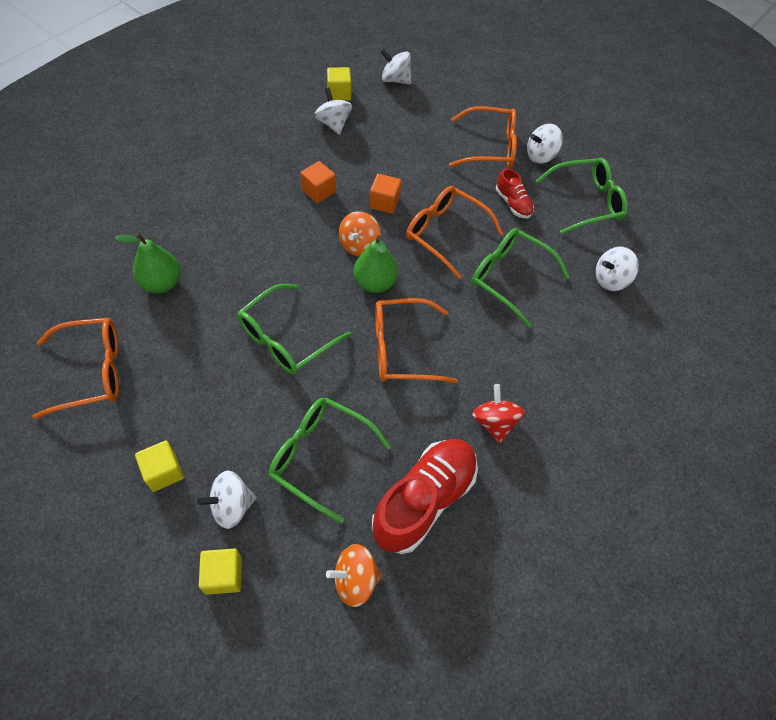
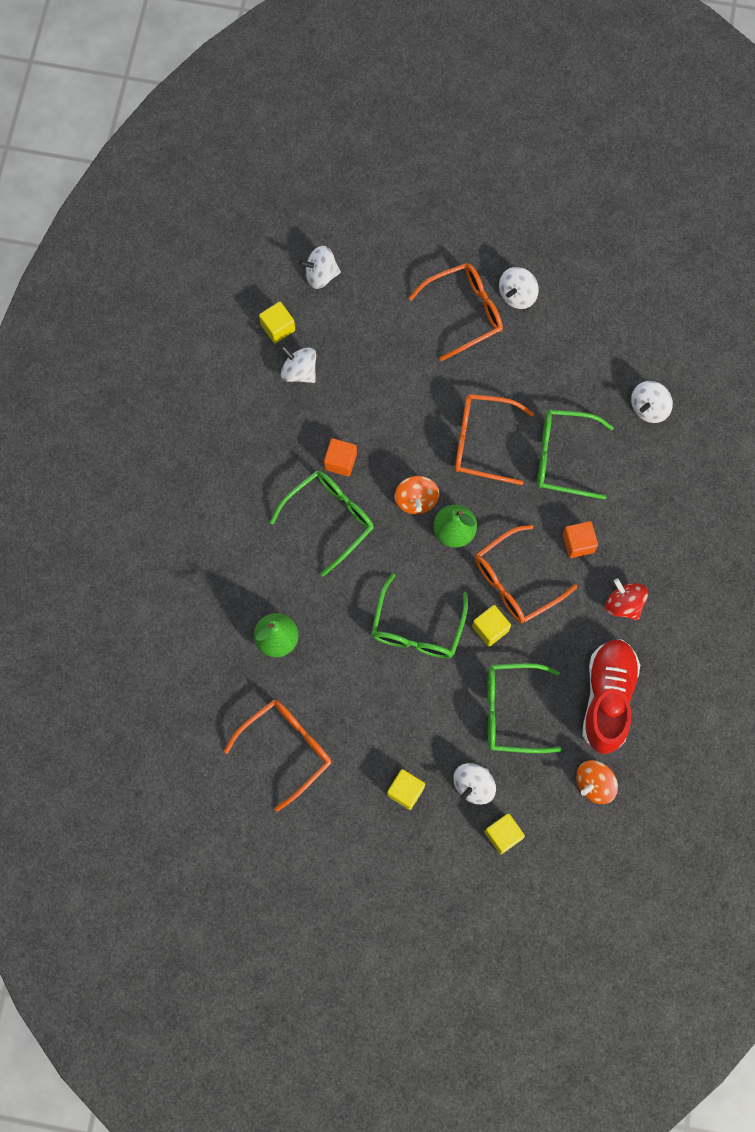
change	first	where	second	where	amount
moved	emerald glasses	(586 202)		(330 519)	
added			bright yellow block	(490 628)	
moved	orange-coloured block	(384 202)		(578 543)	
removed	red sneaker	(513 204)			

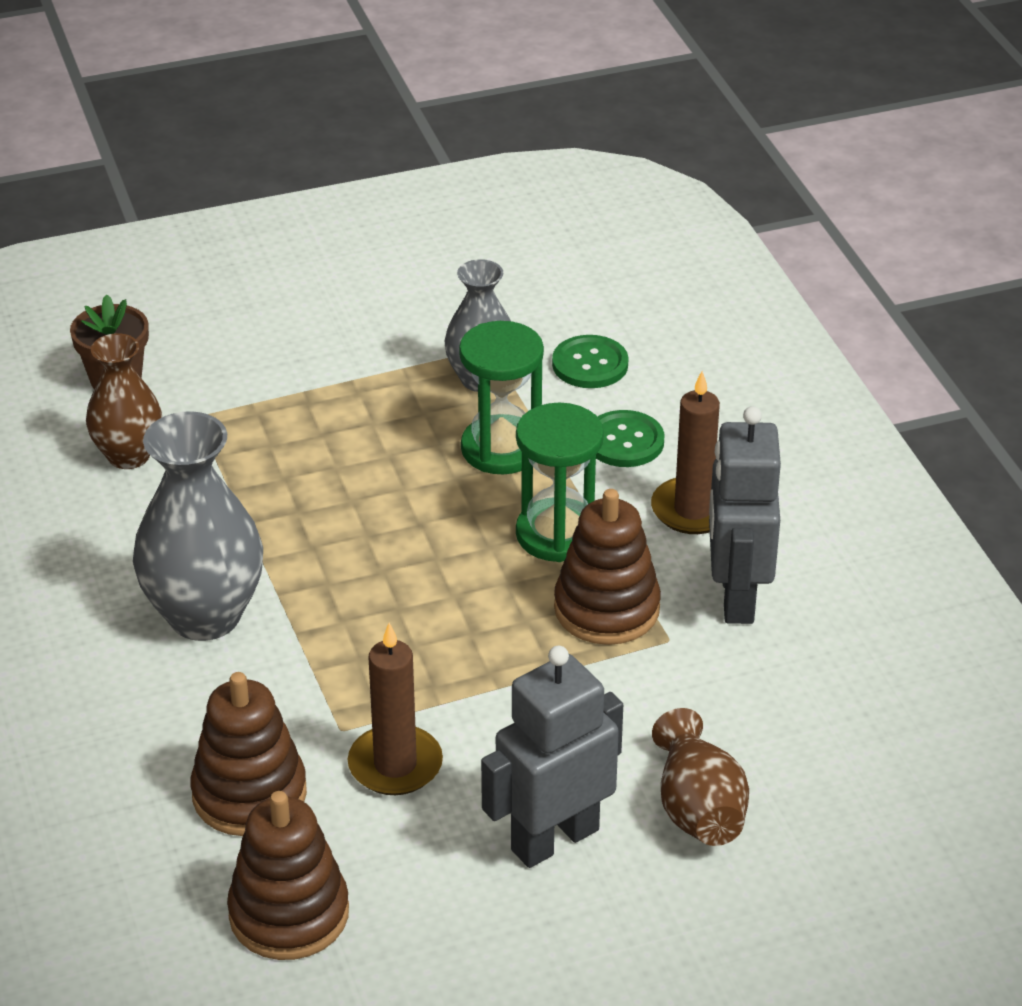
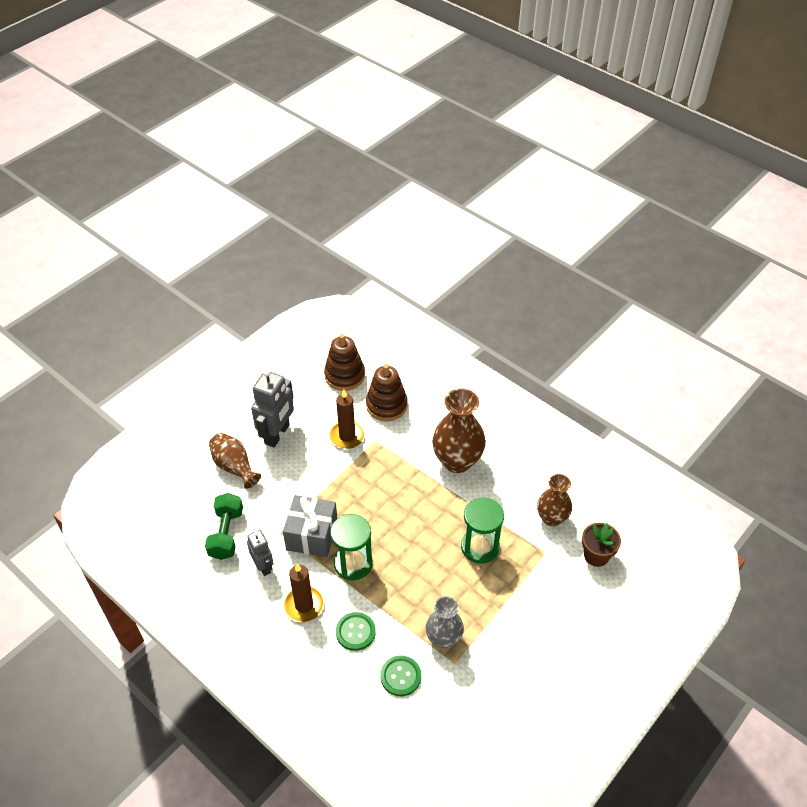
change	first	where	second	where	amount
added			emerald dumbbell	(226 534)	
resized	grey toy robot	(736 596)		(263 566)	x0.60
replaced	dark brown stacking toy	(606 609)	grey present	(312 535)	
recoloured	grey flower vase	(205 616)	dark brown flower vase	(457 461)	
moved	emerald hourglass	(501 449)		(480 547)	

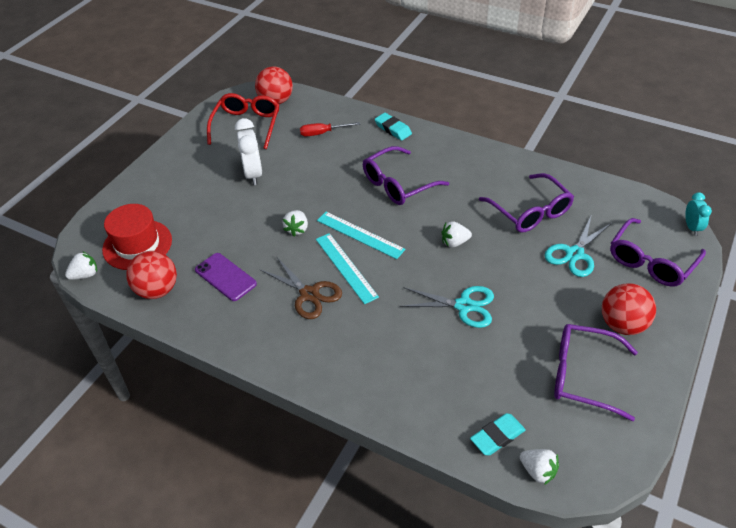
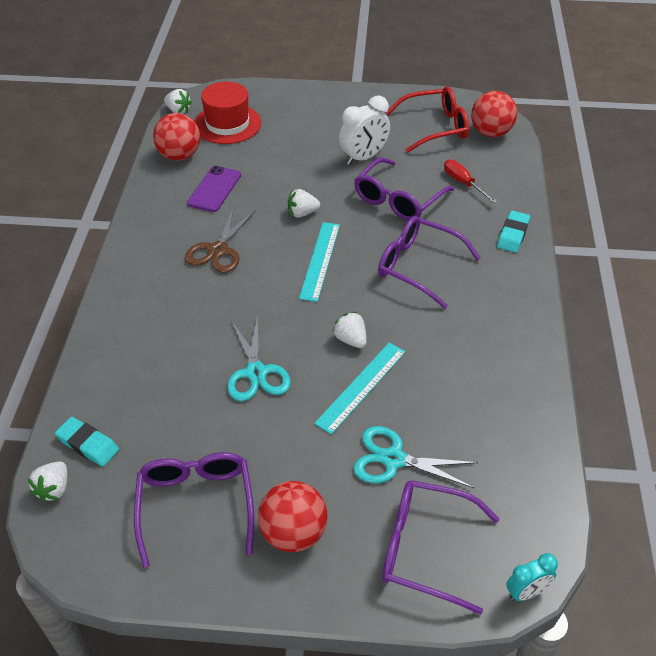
change	first	where	second	where	amount
moved	teal ruler	(346 267)		(361 386)	
moved	royal purple glasses	(530 212)		(398 199)	

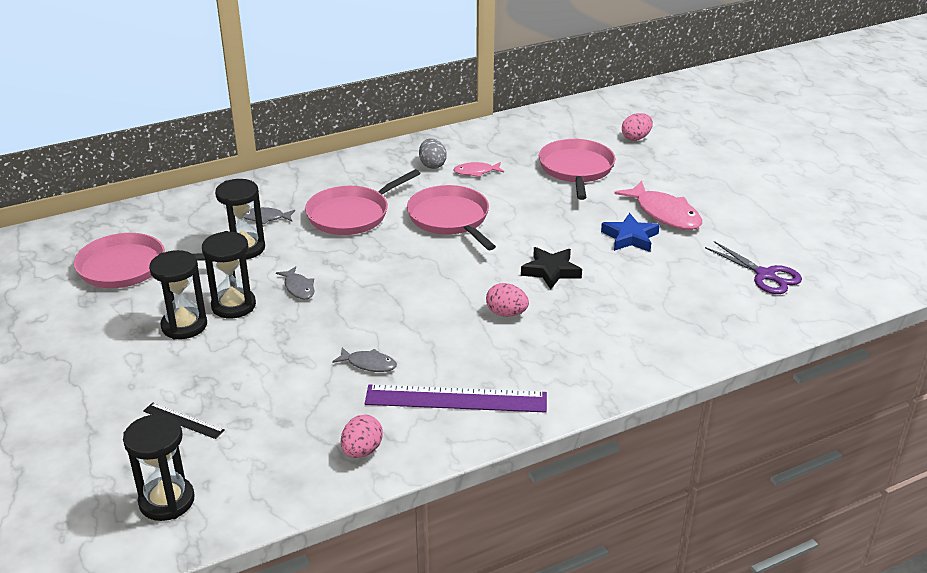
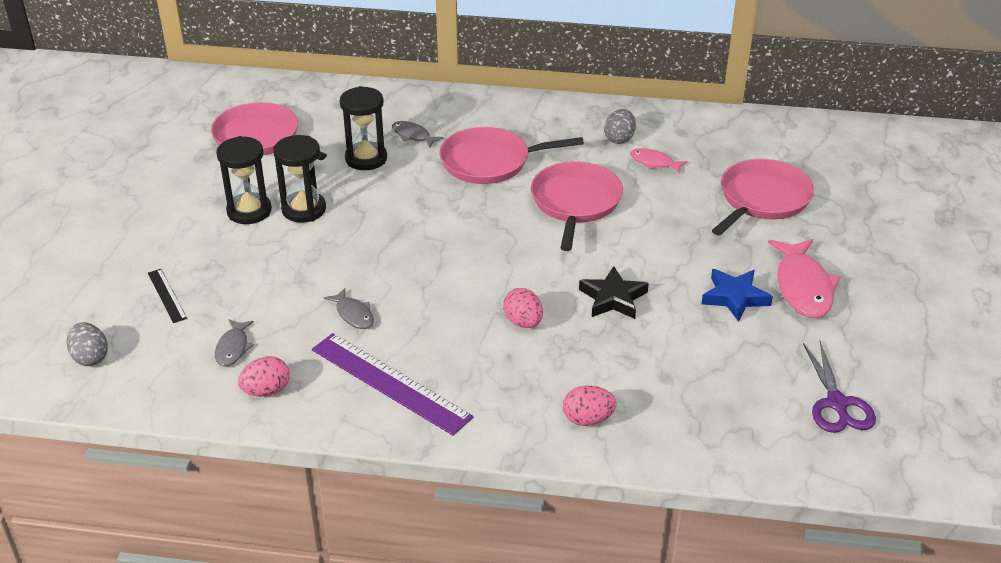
change	first	where	second	where	amount
replaced	black hourglass	(167 501)	grey toy egg	(90 357)	
moved	grey fish figure	(298 288)		(233 348)	
moved	pink toy egg	(636 138)		(588 419)	

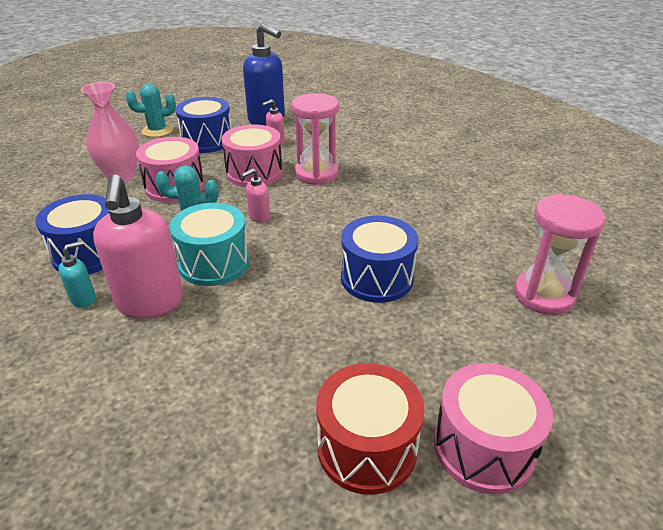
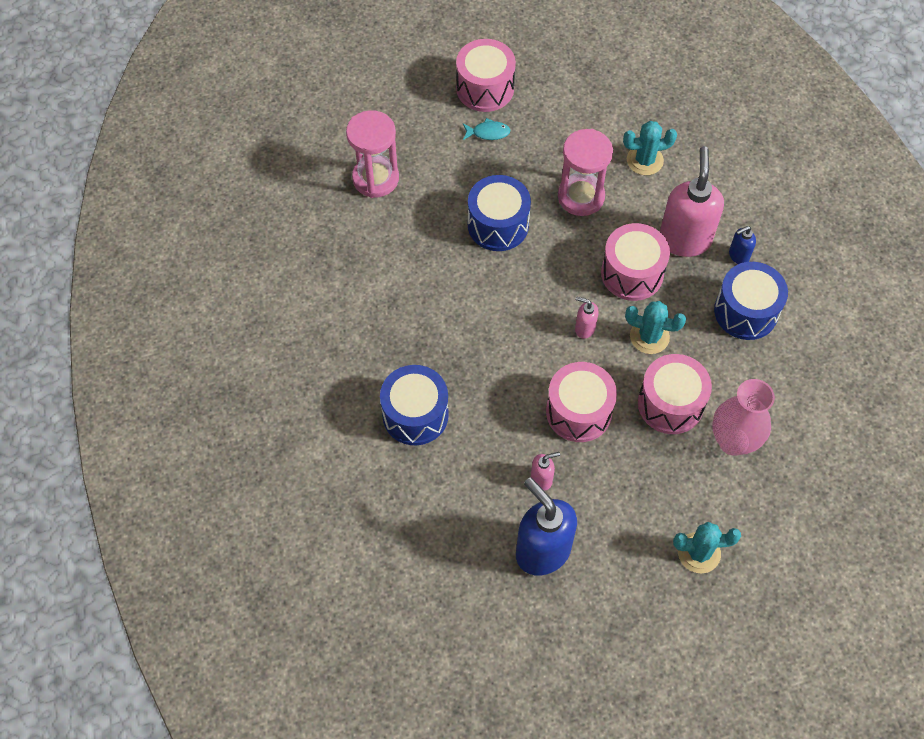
change	first	where	second	where	amount
moved	royal blue toy drum	(207 141)		(415 414)	
added			teal fish figure	(488 132)	
moved	pink hourglass	(316 174)		(581 197)	
turned	pink soap dispenser	(259 217)		(584 328)	135 degrees counterclockwise
recoloured	teal toy drum	(214 263)	pink toy drum	(632 273)	
added			teal prickly plant	(645 160)	
recoloured	teal soap dispenser	(84 299)	royal blue soap dispenser	(738 255)	
removed	red toy drum	(367 447)			

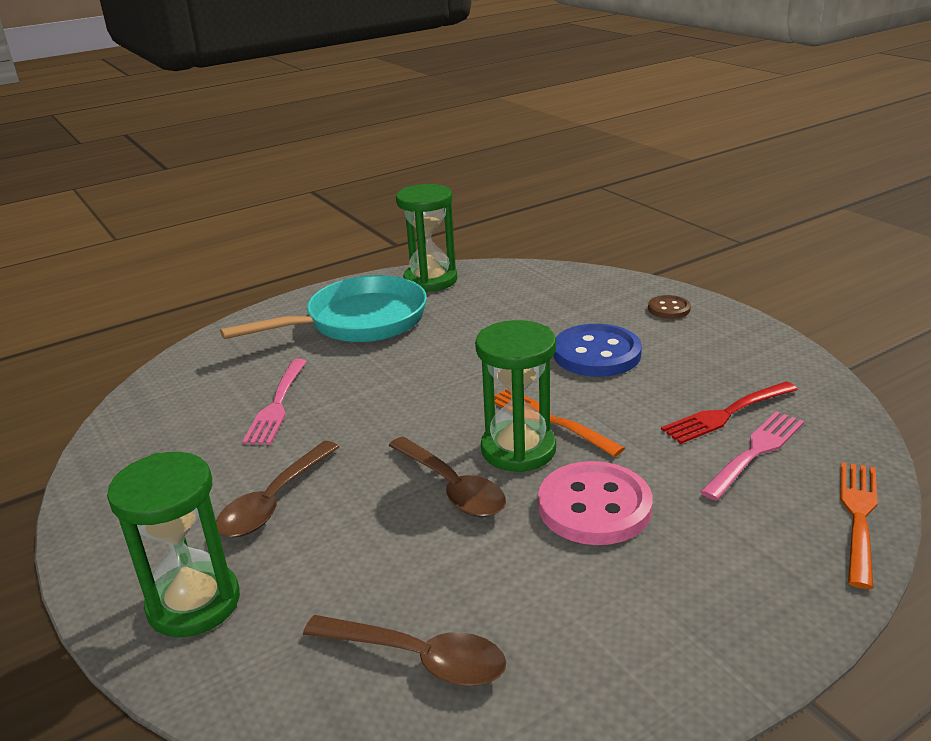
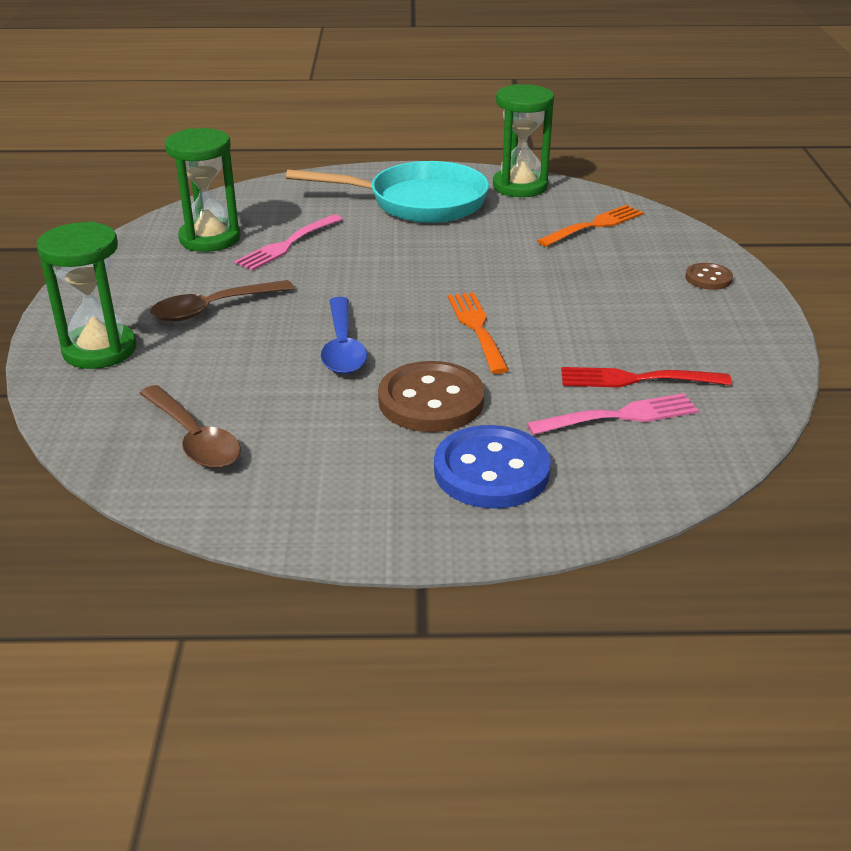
change	first	where	second	where	amount
moved	emerald hourglass	(518 449)		(210 239)	
recoloured	dark brown tablespoon	(452 487)	royal blue tablespoon	(343 347)	
recoloured	pink shirt button	(594 506)	dark brown shirt button	(431 401)	
moved	royal blue shirt button	(596 354)		(491 471)	
moved	orange-coloured table fork	(859 516)		(594 226)	

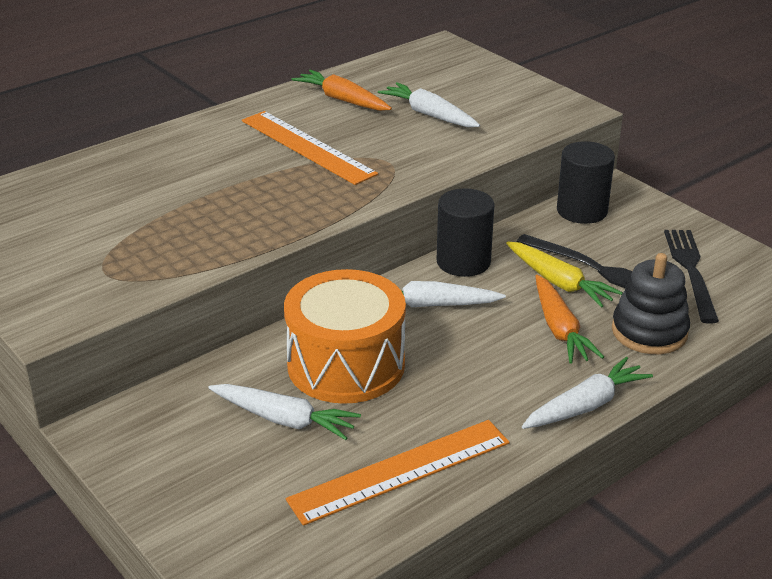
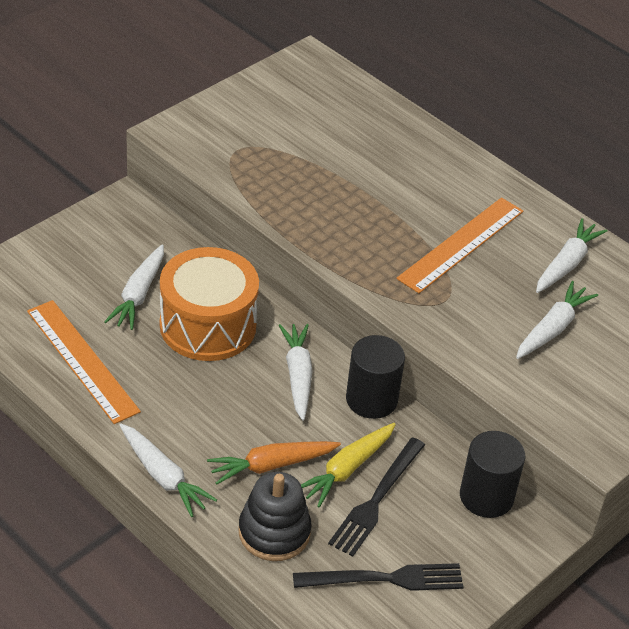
change	first	where	second	where	amount
recoloured	orange-coloured carrot	(342 100)	white carrot	(566 264)	

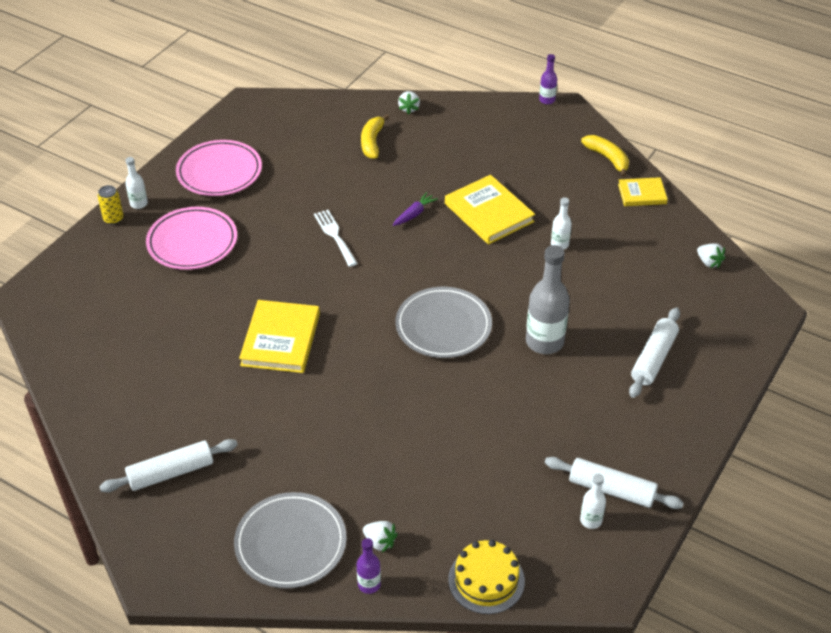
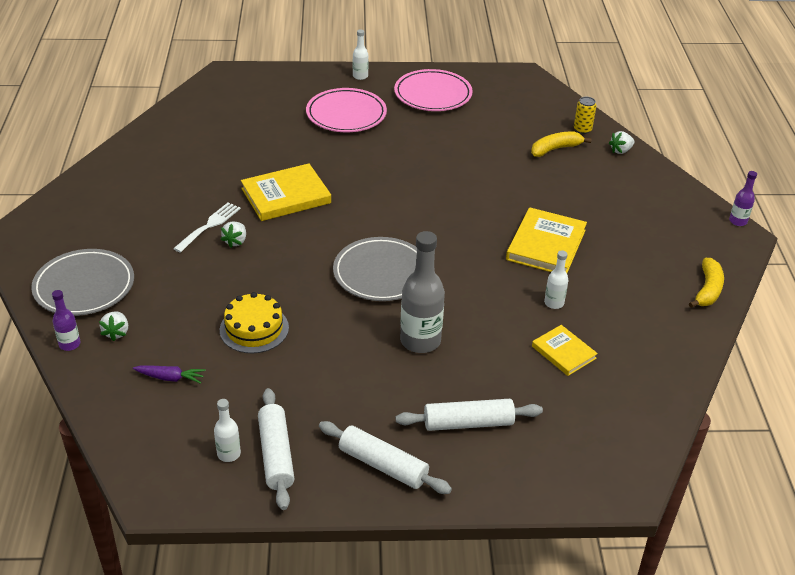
change	first	where	second	where	amount
moved	royal purple carrot	(414 214)		(170 378)	
moved	white table fork	(334 236)		(209 225)	
moved	white berry	(709 262)		(235 241)	
moved	bright yellow layer cake	(486 580)		(254 329)	
moved	white rolling pin	(171 473)		(383 465)	
moved	bright yellow hardback	(642 194)		(563 352)	
moved	bright yellow can	(113 219)		(582 129)	

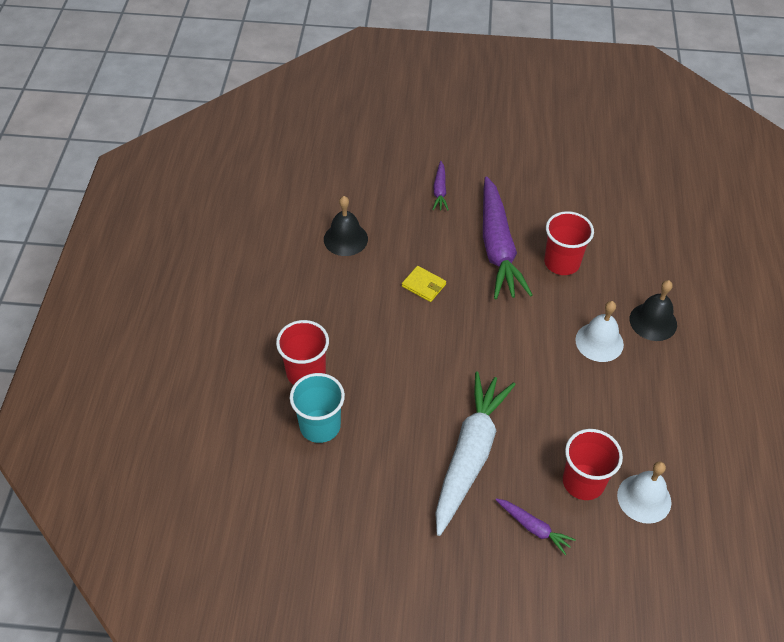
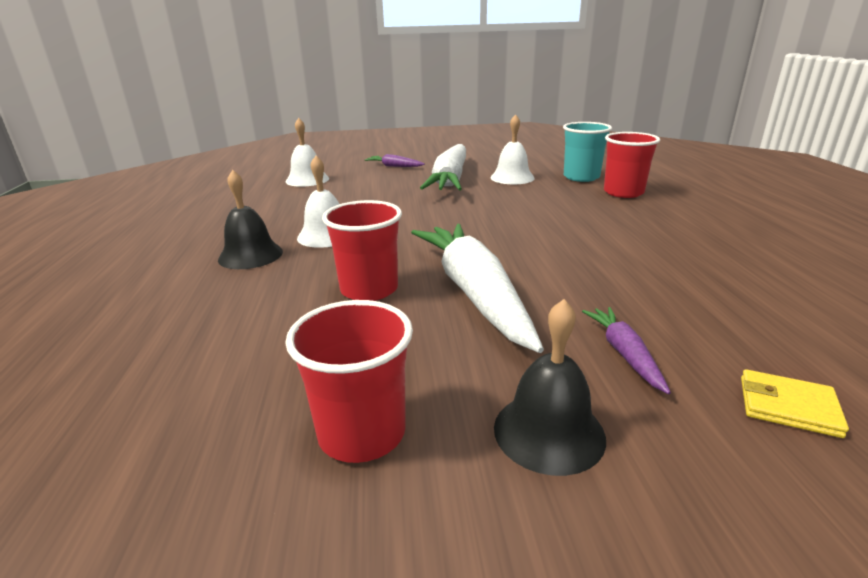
change	first	where	second	where	amount
moved	red beaker	(583 482)		(362 433)	
recoloured	royal purple carrot	(497 247)	white carrot	(474 293)	
added			white hand bell	(512 177)	
moved	black hand bell	(345 239)		(549 432)	
moved	bright yellow billfold	(423 285)		(788 406)	

